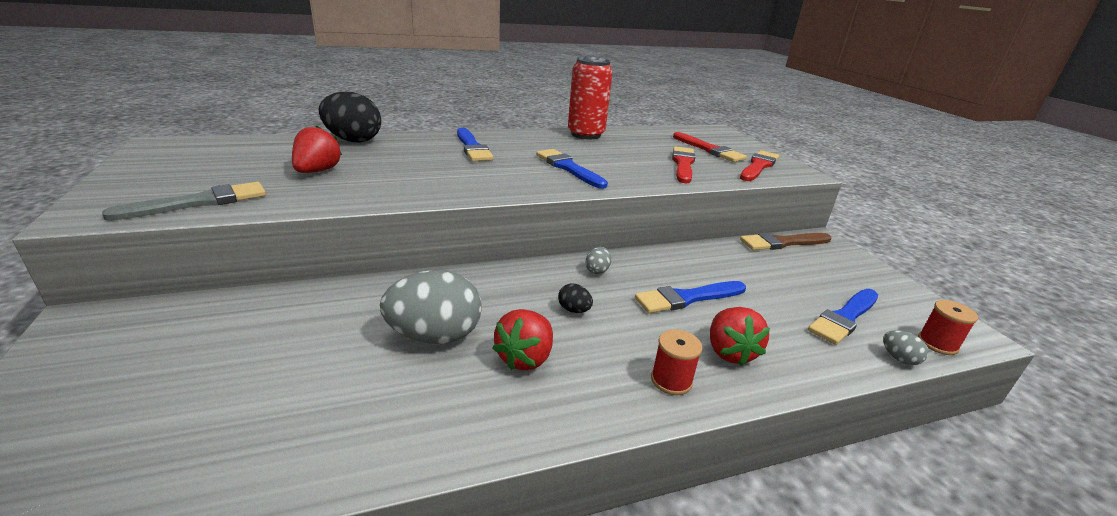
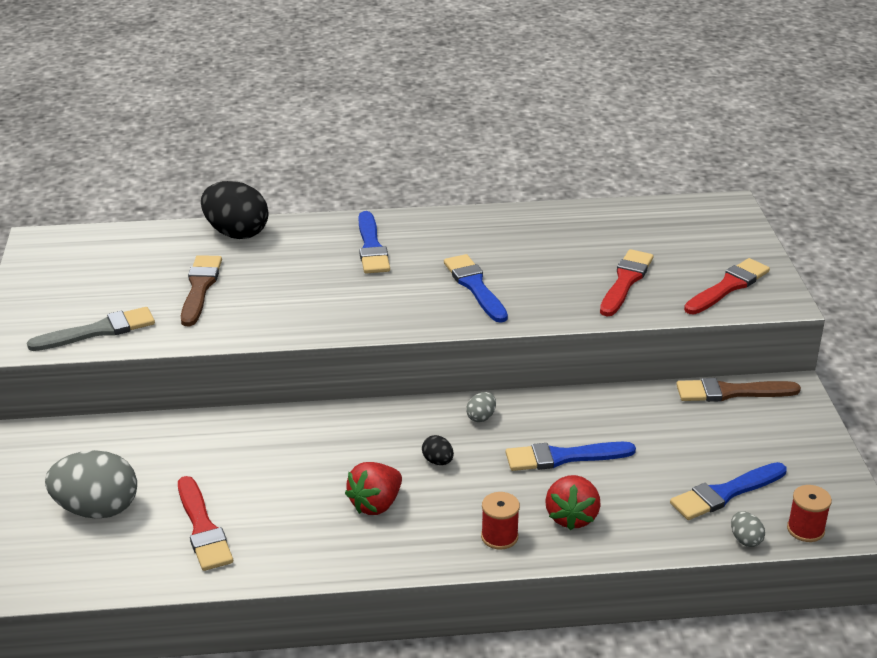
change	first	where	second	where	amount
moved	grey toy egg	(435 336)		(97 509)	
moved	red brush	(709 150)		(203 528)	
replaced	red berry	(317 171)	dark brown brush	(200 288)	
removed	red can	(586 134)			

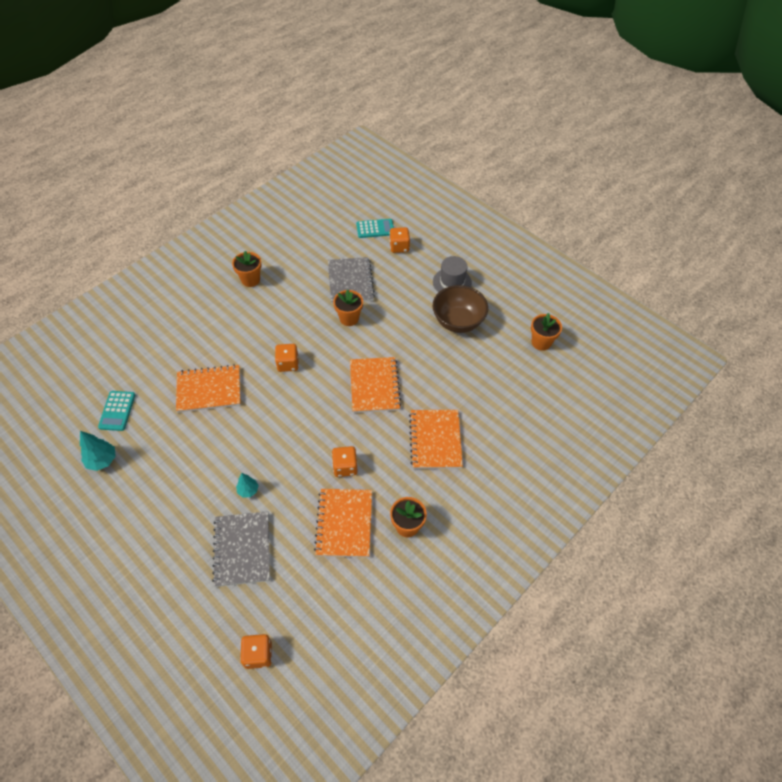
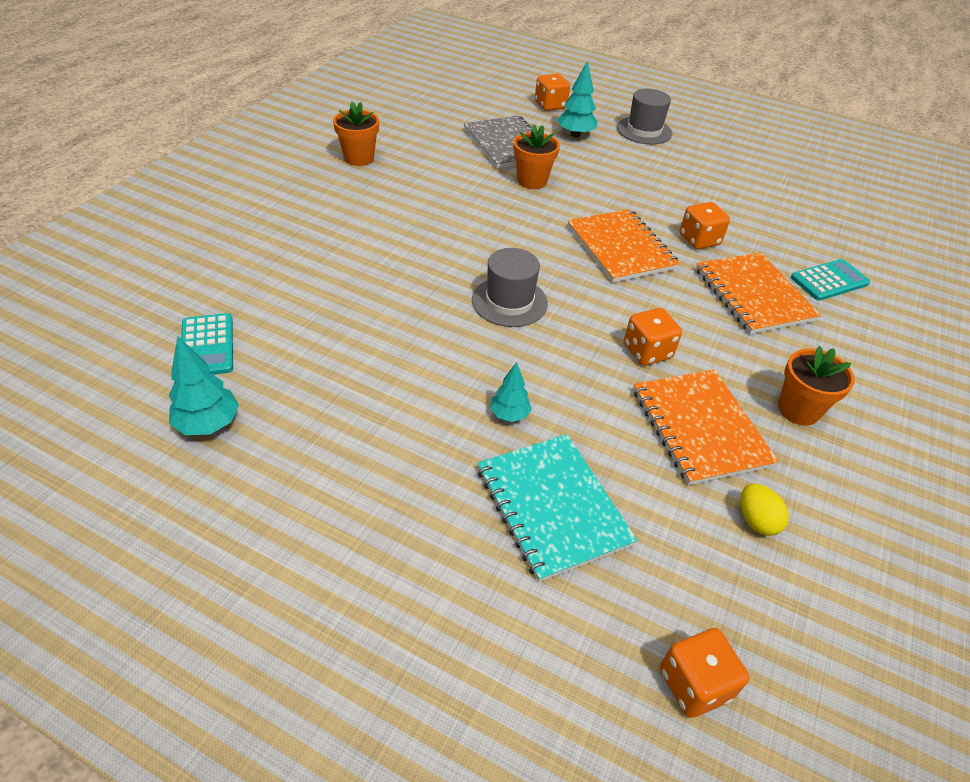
change	first	where	second	where	amount
added			grey hat	(509 301)	
recoloured	grey notepad	(242 549)	teal notepad	(552 506)	
added			teal tree	(575 135)	
moved	orange-coloured dice	(288 364)		(699 240)	
added			bright yellow toy egg	(756 520)	
moved	teal adding machine	(375 229)		(829 281)	
removed	orange-coloured notepad	(209 390)			
removed	dark brown serving bowl	(458 322)			
removed	orange-coloured plant pot	(541 342)			

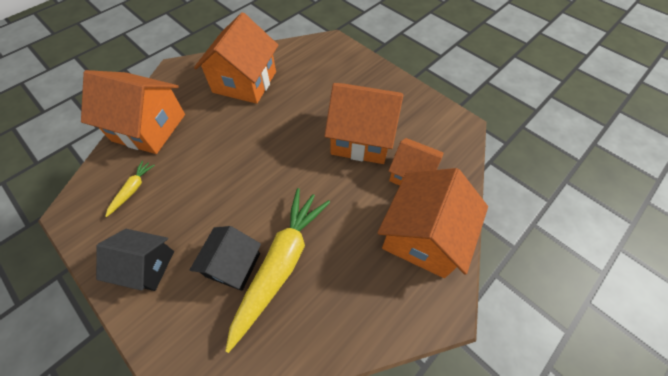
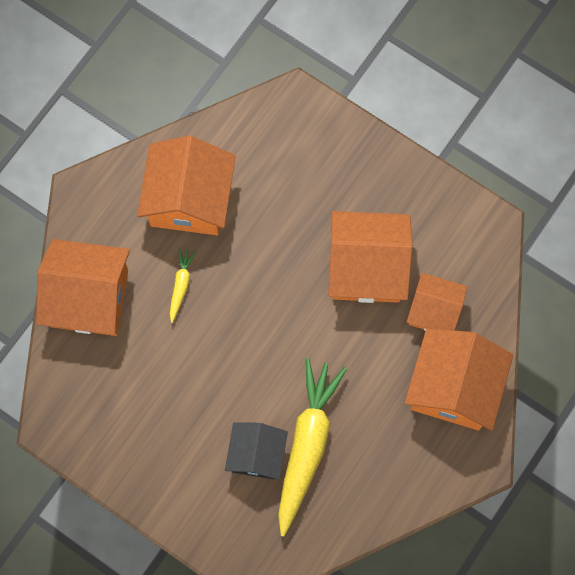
change	first	where	second	where	amount
moved	bright yellow carrot	(133 190)		(181 285)	
removed	black cottage	(147 266)			

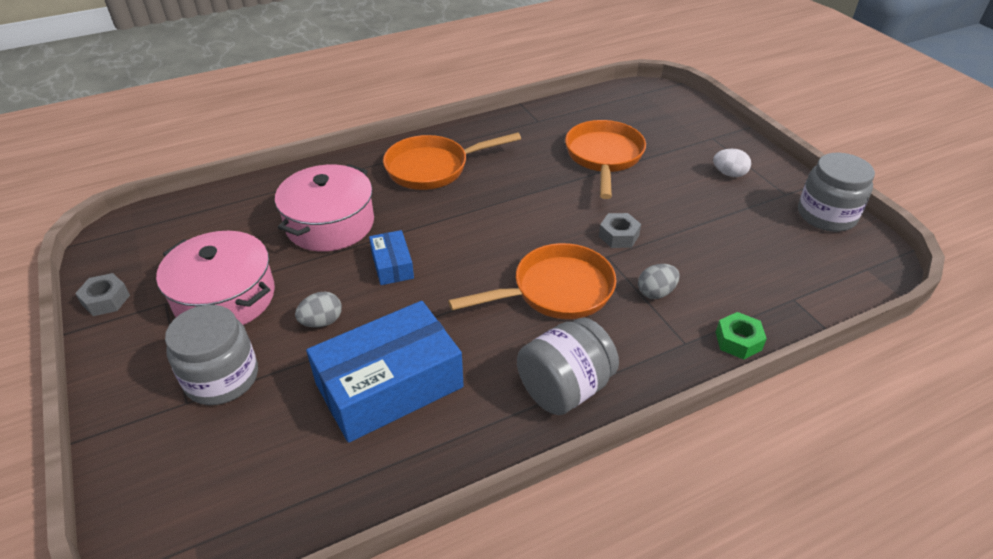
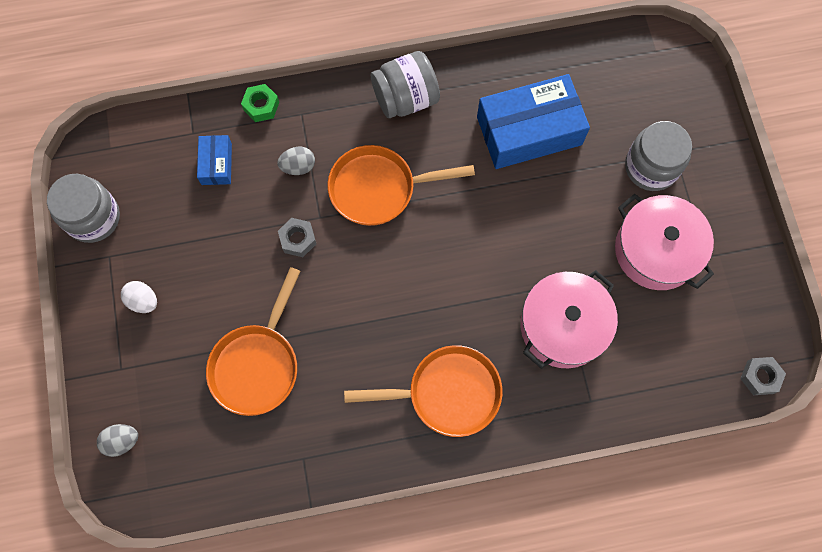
change	first	where	second	where	amount
moved	grey toy egg	(322 322)		(122 441)	
moved	royal blue parcel	(392 265)		(216 164)	
moved	grey hex nut	(106 300)		(760 377)	

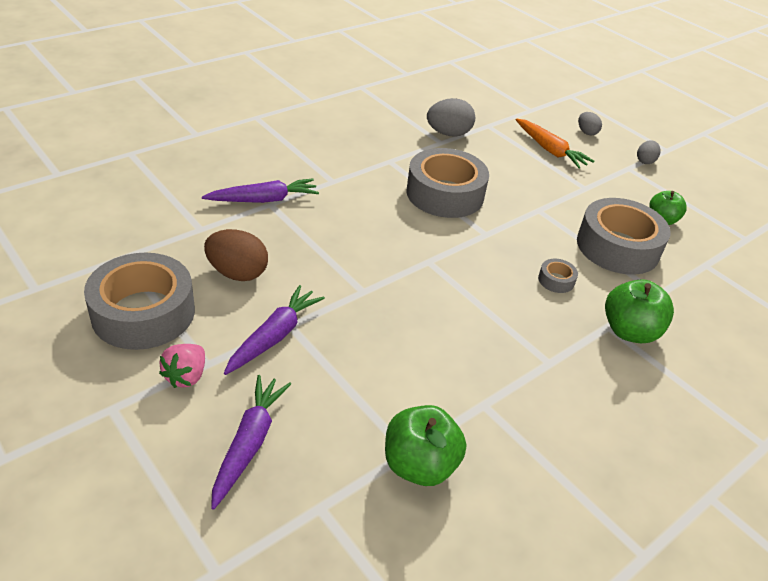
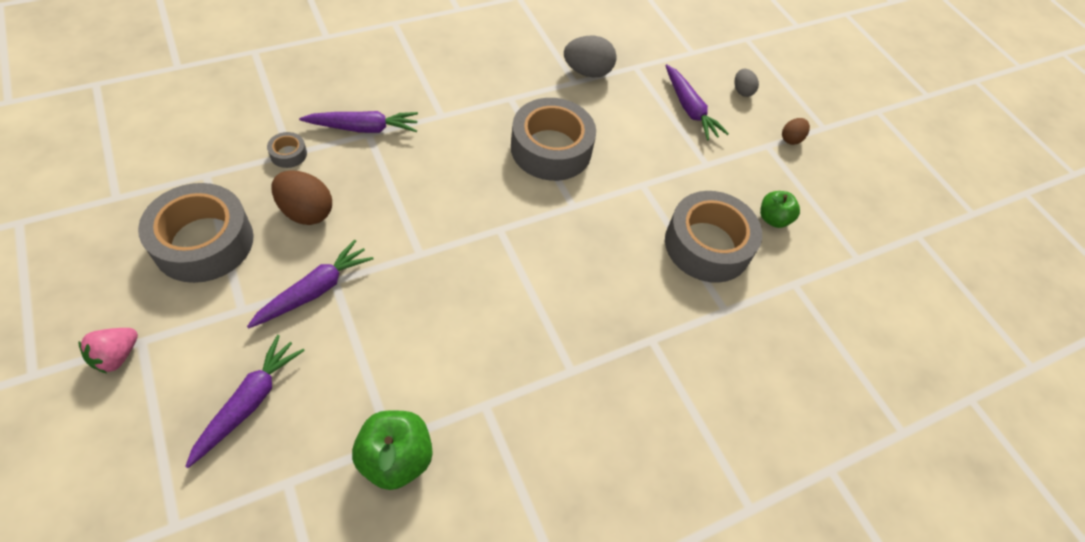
change	first	where	second	where	amount
moved	pink berry	(186 376)		(117 356)	
moved	grey tape	(556 280)		(288 154)	
recoloured	orange-coloured carrot	(550 150)	royal purple carrot	(689 109)	
recoloured	grey toy egg	(645 161)	dark brown toy egg	(791 139)	
removed	emerald toy apple	(629 331)			

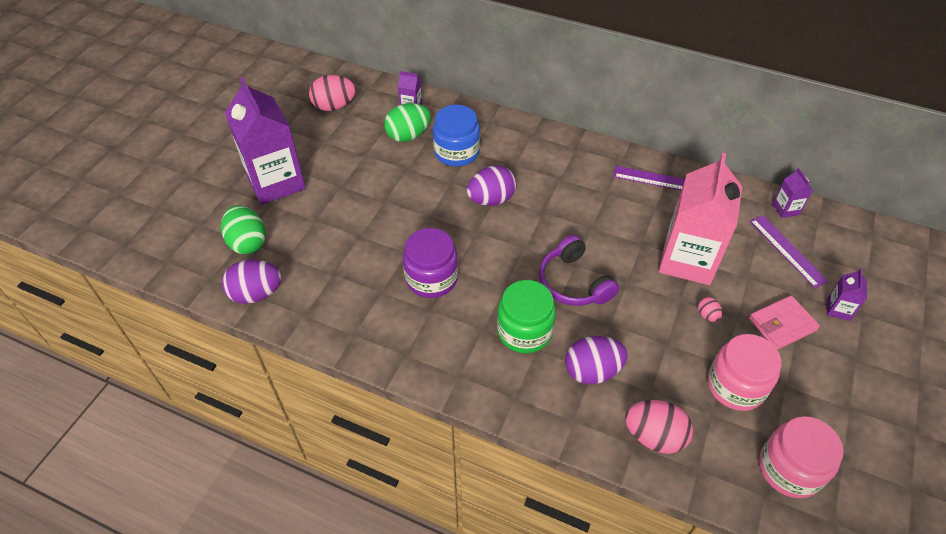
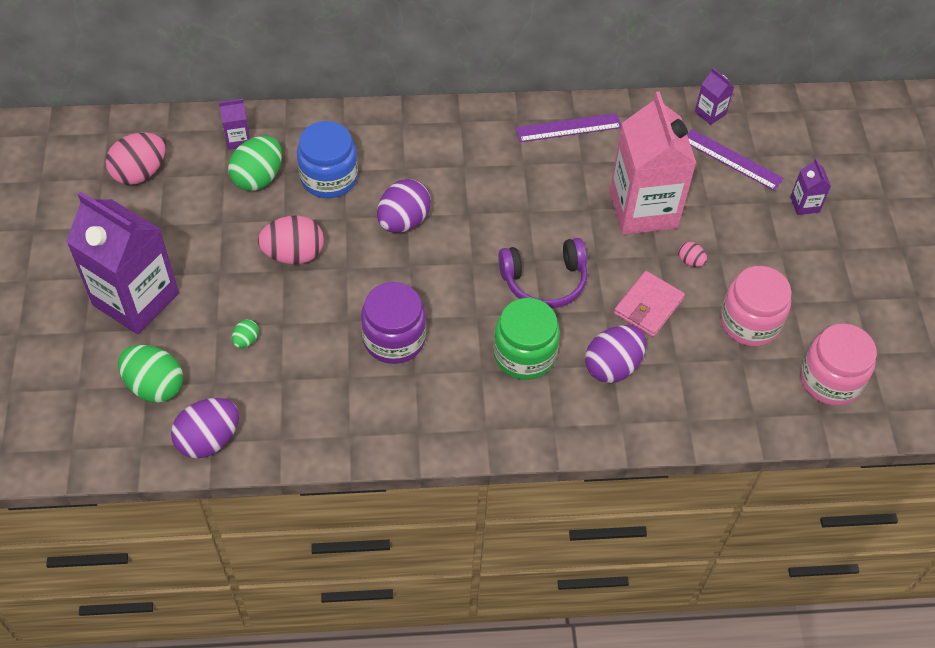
change	first	where	second	where	amount
added			emerald toy egg	(246 340)	
moved	pink toy egg	(654 436)		(294 254)	
turned	royal purple over-ear headphones	(574 282)		(544 281)	45 degrees counterclockwise
moved	pink billfold	(782 324)		(648 306)	

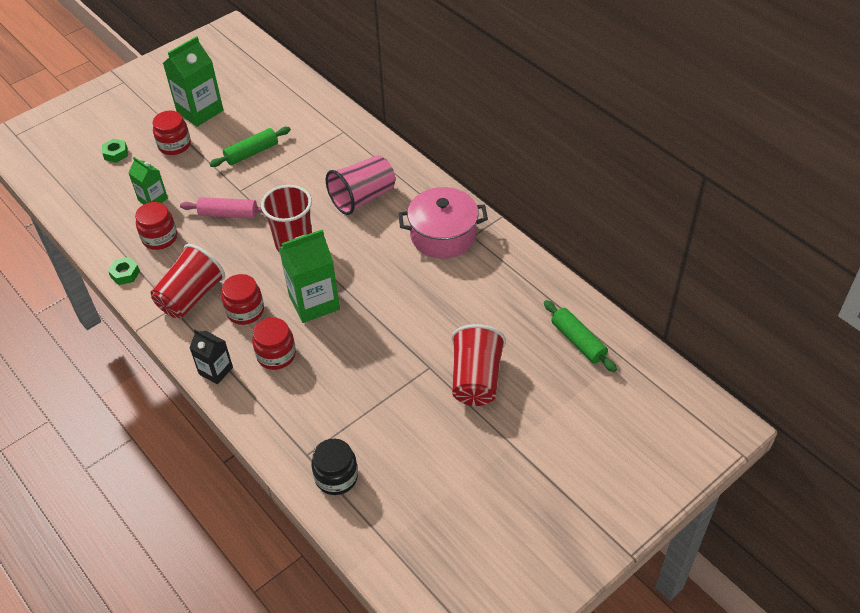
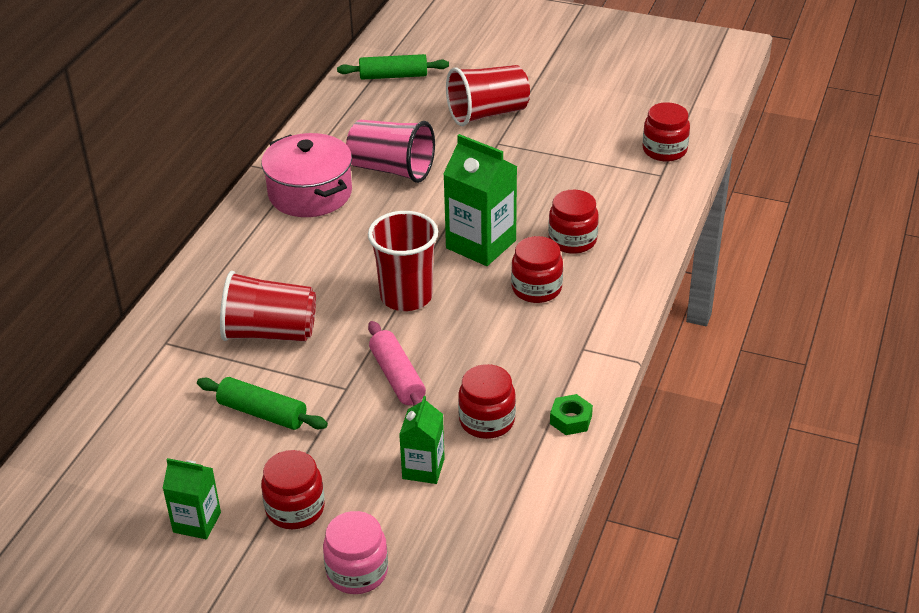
change	first	where	second	where	amount
resized	emerald juice carton	(200 111)		(197 522)	x0.58
moved	red beaker	(191 297)		(270 333)	
replaced	emerald hex nut	(116 154)	pink jam jar	(357 572)	
turned	emerald rolling pin	(578 341)		(393 76)	60 degrees clockwise
moved	pink beaker	(363 197)		(391 170)	
recoloured	black jam jar	(336 477)	red jam jar	(664 150)	
removed	black juice carton	(216 370)			

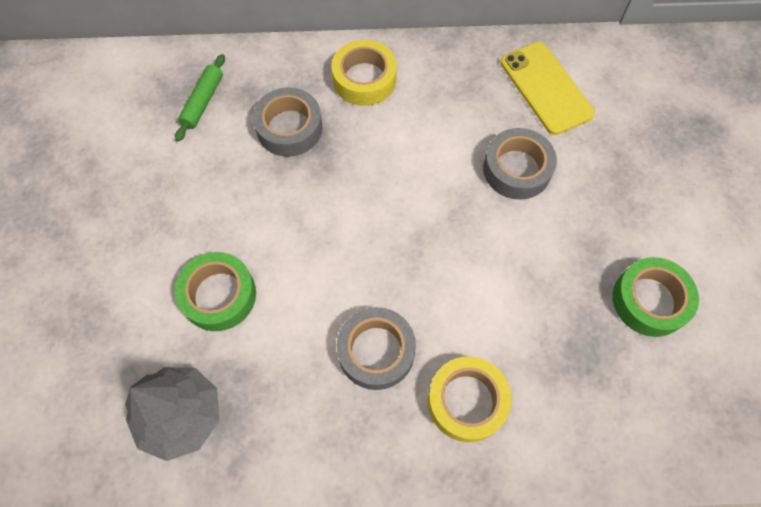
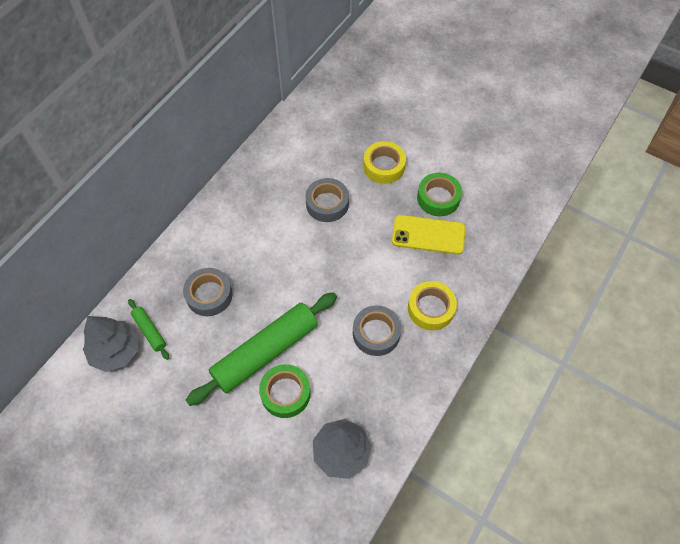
change	first	where	second	where	amount
added			grey tree	(115 351)	
added			emerald rolling pin	(265 352)	
moved	bright yellow tape	(364 79)		(384 166)	
moved	bright yellow smartphone	(546 88)		(428 235)	

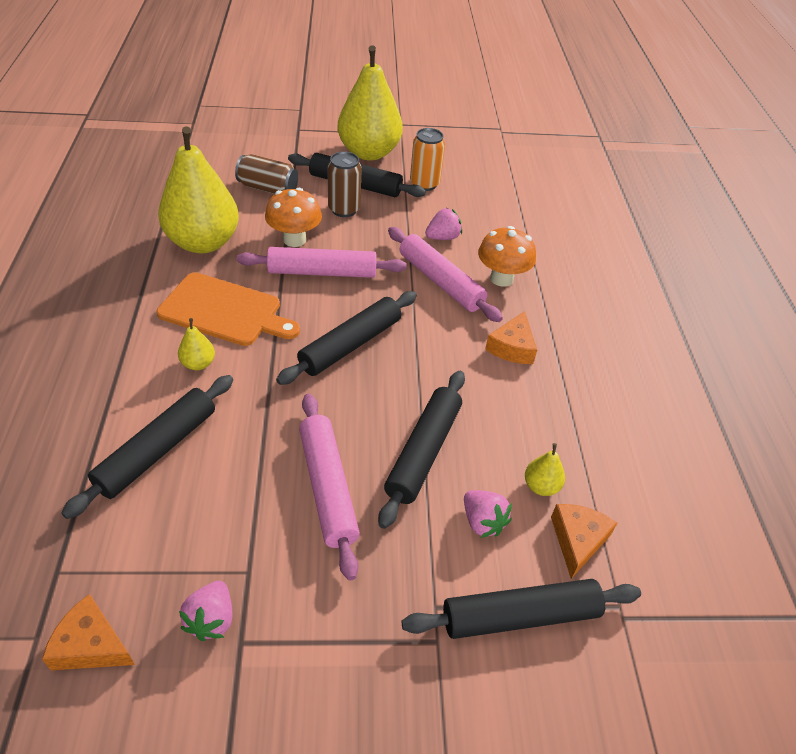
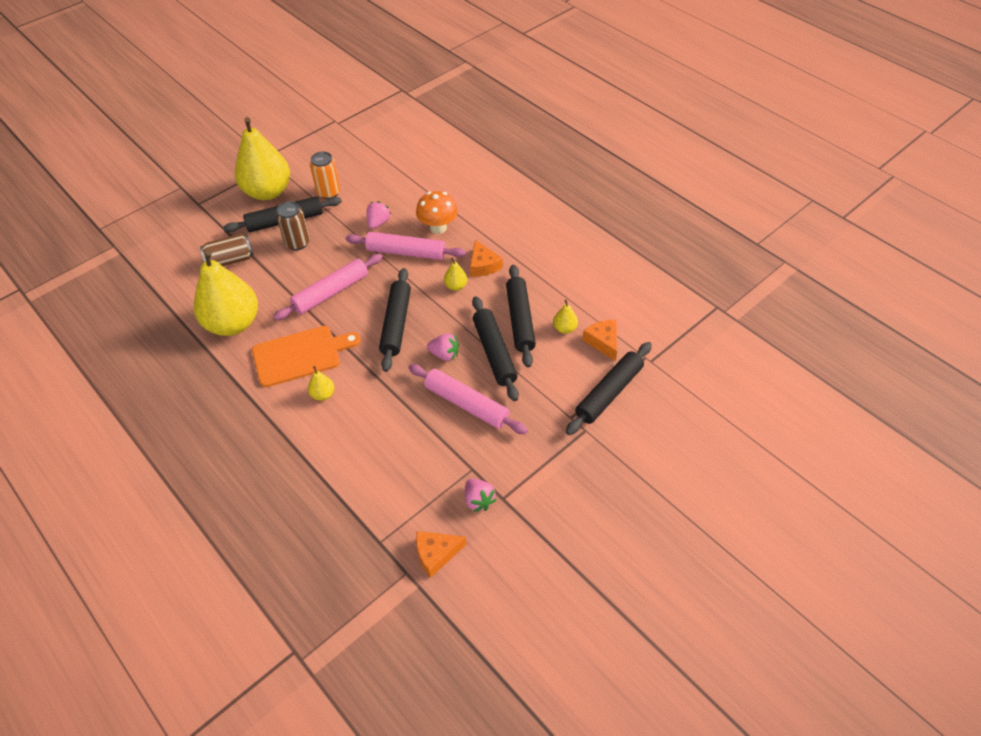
change	first	where	second	where	amount
moved	pink berry	(482 522)		(444 354)	
added			bright yellow pear	(456 286)	
moved	black rolling pin	(157 450)		(520 320)	
removed	orange-coloured mushroom	(294 239)			

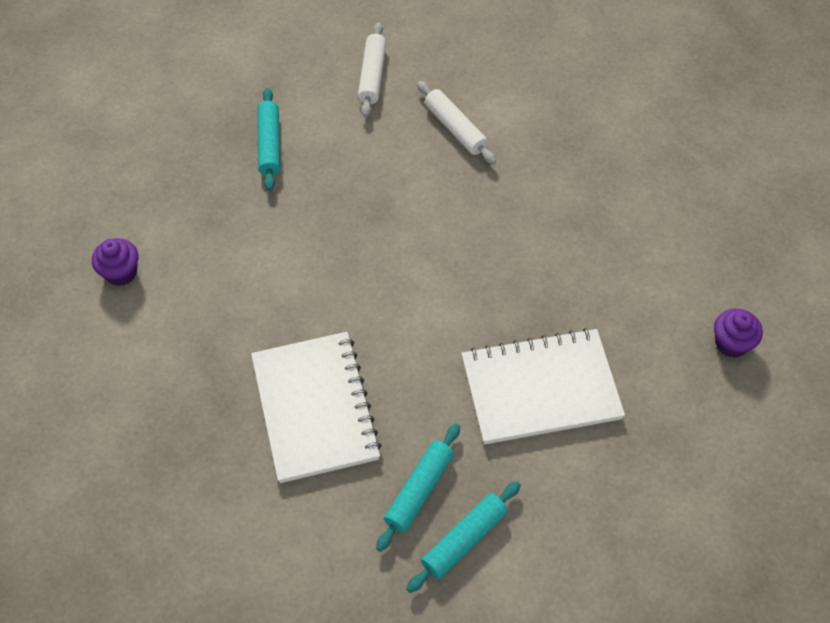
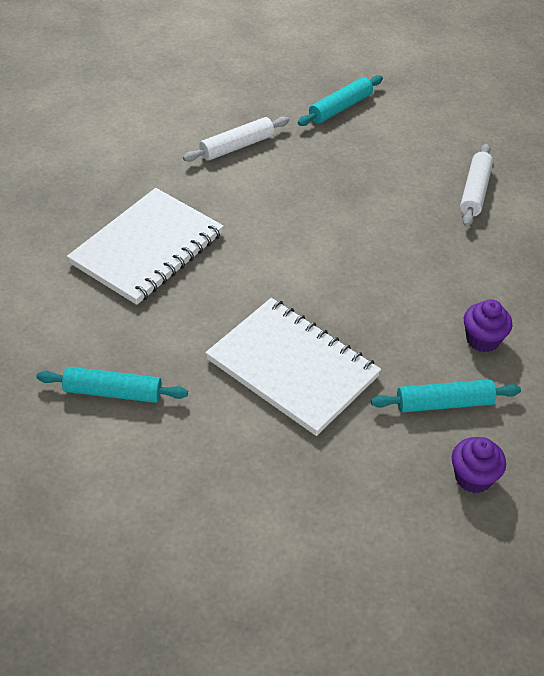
change	first	where	second	where	amount
moved	white rolling pin	(372 75)		(237 146)	
moved	teal rolling pin	(419 490)		(444 403)	
moved	royal purple fairy cake	(121 273)		(482 340)	

